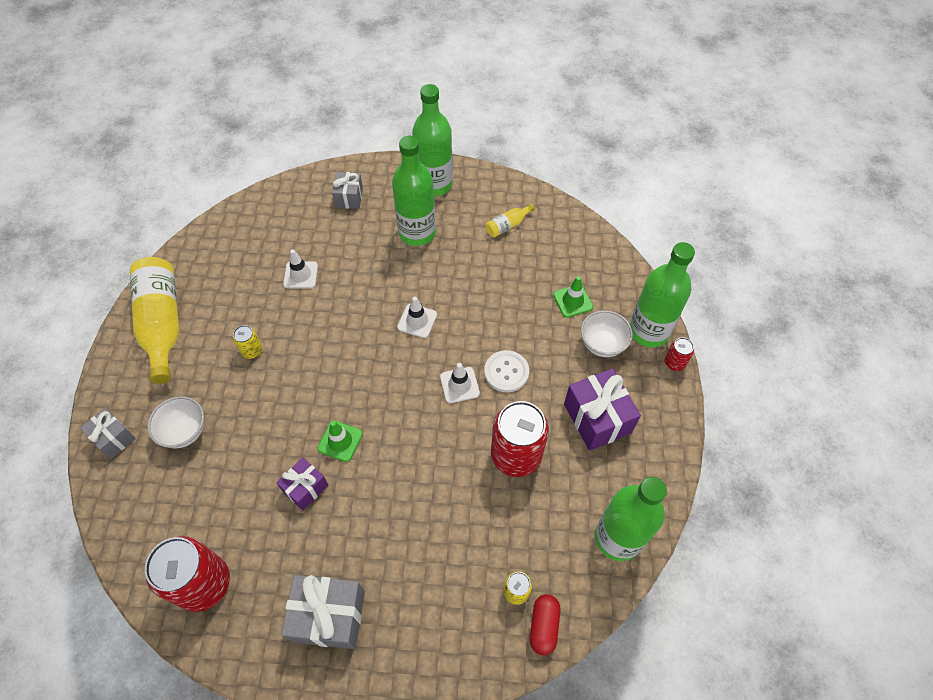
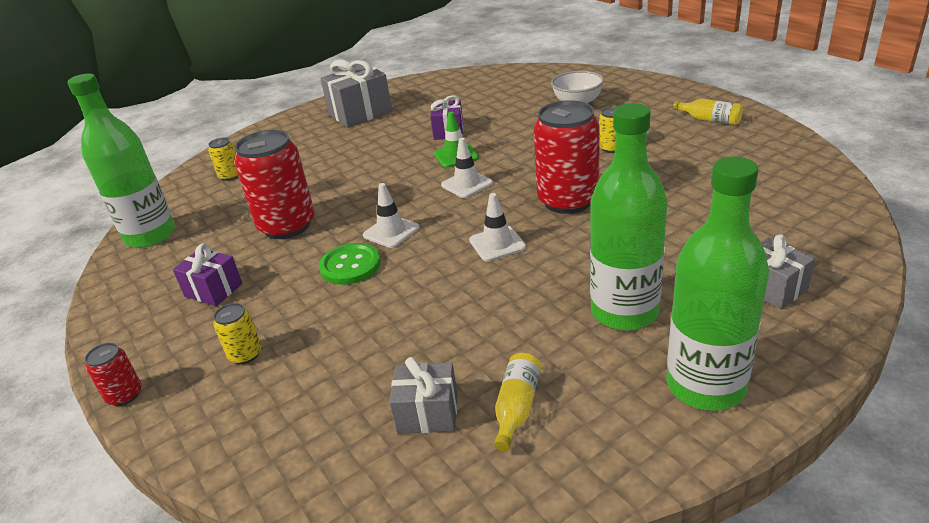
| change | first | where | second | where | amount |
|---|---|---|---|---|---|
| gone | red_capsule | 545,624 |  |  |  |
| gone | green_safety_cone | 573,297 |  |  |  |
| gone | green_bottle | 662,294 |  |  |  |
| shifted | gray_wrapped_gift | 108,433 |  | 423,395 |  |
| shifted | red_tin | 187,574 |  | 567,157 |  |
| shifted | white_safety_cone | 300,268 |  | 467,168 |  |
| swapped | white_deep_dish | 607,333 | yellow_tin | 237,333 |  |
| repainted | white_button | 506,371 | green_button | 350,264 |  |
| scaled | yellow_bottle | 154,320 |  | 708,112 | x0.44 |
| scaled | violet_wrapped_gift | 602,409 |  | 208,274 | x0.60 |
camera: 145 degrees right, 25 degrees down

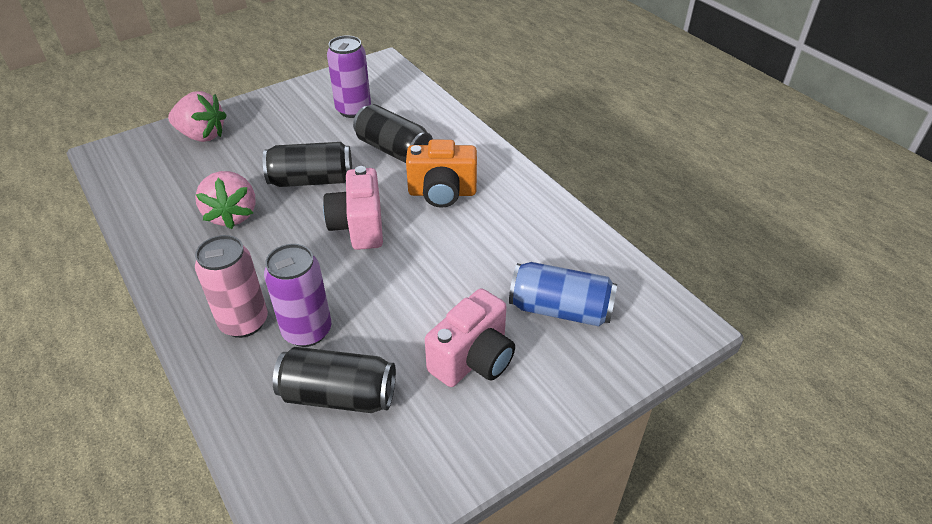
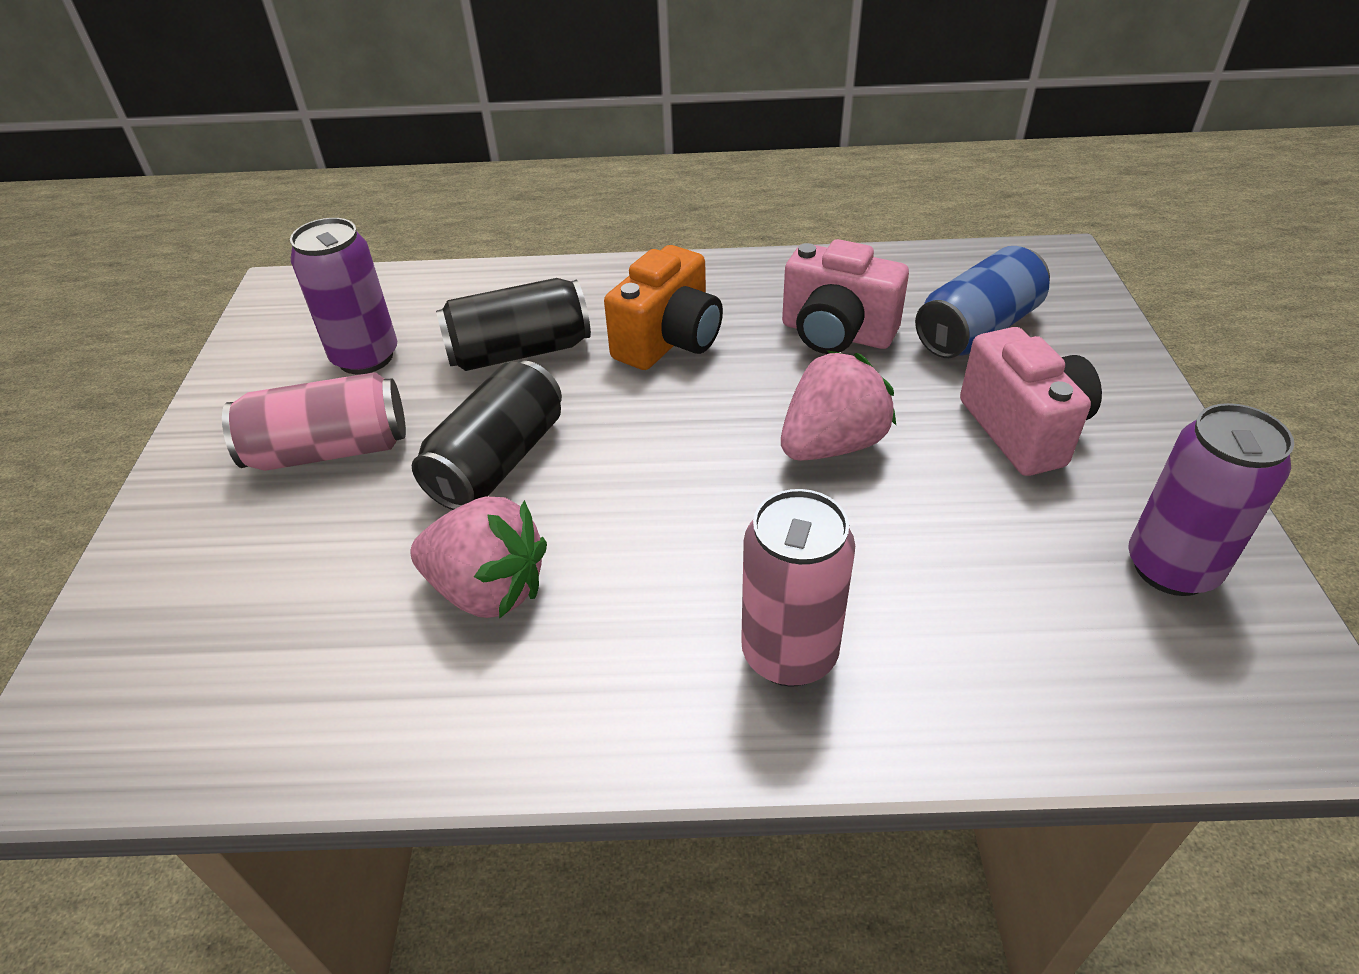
| change | first | where | second | where | amount |
|---|---|---|---|---|---|
| gone | jet-black_tin | 334,380 |  |  |  |
| new |  |  | rosy_tin | 314,421 |  |
| shifted | rosy_toy_strawberry | 197,116 |  | 838,405 |  |
| shifted | violet_tin | 297,295 |  | 1211,499 |  |
| shifted | rosy_photo_camera | 353,208 |  | 845,296 |  |
camera: 55 degrees left, 0 degrees up

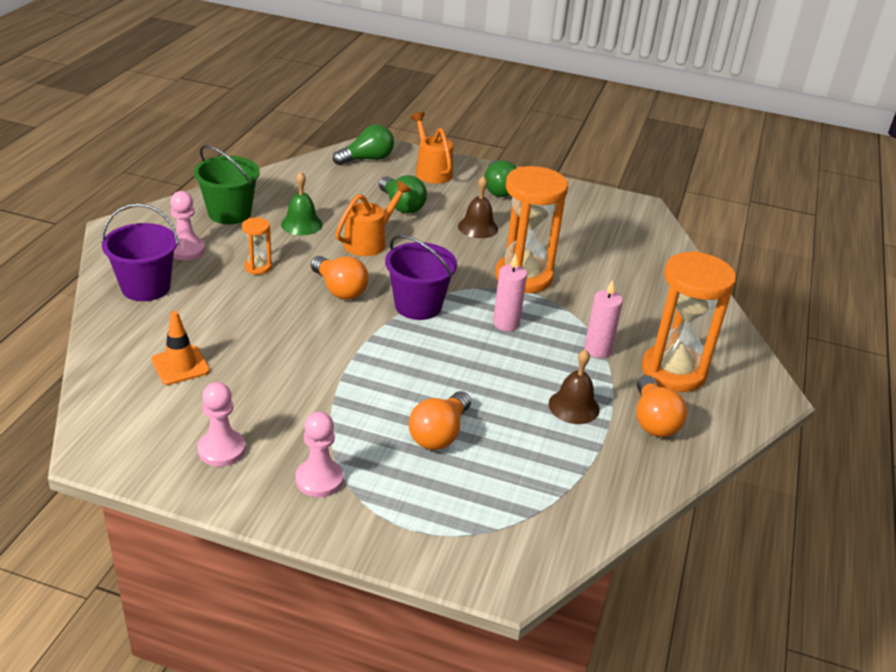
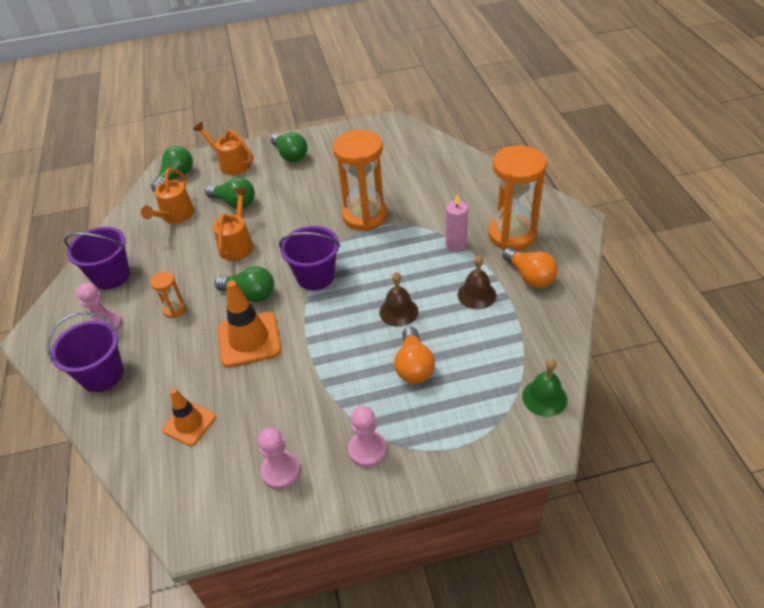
| change | first | where | second | where | amount |
|---|---|---|---|---|---|
| gone | rosy_candle | 510,292 |  |  |  |
| new |  |  | bright_orange_sprinkling_can | 167,195 |  |
| new |  |  | bright_orange_safety_cone | 249,324 |  |
| shifted | green_bell | 302,203 |  | 544,388 |  |
| shifted | dark_brown_bell | 478,207 |  | 398,299 |  |
| repainted | green_sand_bucket | 227,184 | violet_sand_bucket | 97,258 |  |
| repainted | bright_orange_lightbulb | 339,278 | green_lightbulb | 244,284 |  |
camera: 25 degrees left, 10 degrees up

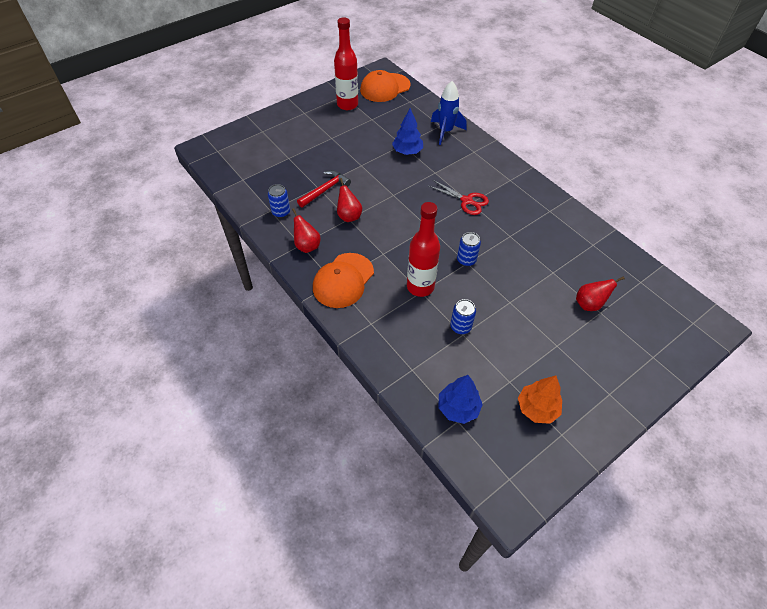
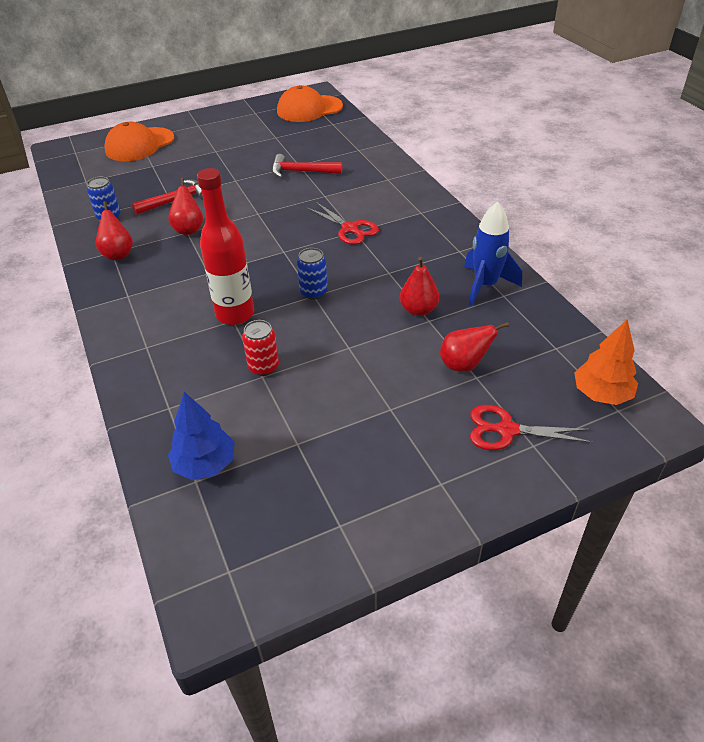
| change | first | where | second | where | amount |
|---|---|---|---|---|---|
| gone | red_bottle | 346,63 |  |  |  |
| new |  |  | red_pear_fruit | 419,286 |  |
| new |  |  | red_scissors | 531,427 |  |
| shifted | bright_orange_peaked_cap | 343,280 |  | 139,141 |  |
| shifted | royal_blue_rocket | 449,113 |  | 493,253 |  |
| shifted | bright_orange_fir_tree | 540,400 |  | 606,362 |  |
| swapped | royal_blue_fir_tree | 407,131 | red_carpenter's_hammer | 307,166 |  |
| repainted | royal_blue_tin | 463,316 | red_tin | 260,348 |  |
camera: 15 degrees right, 10 degrees down

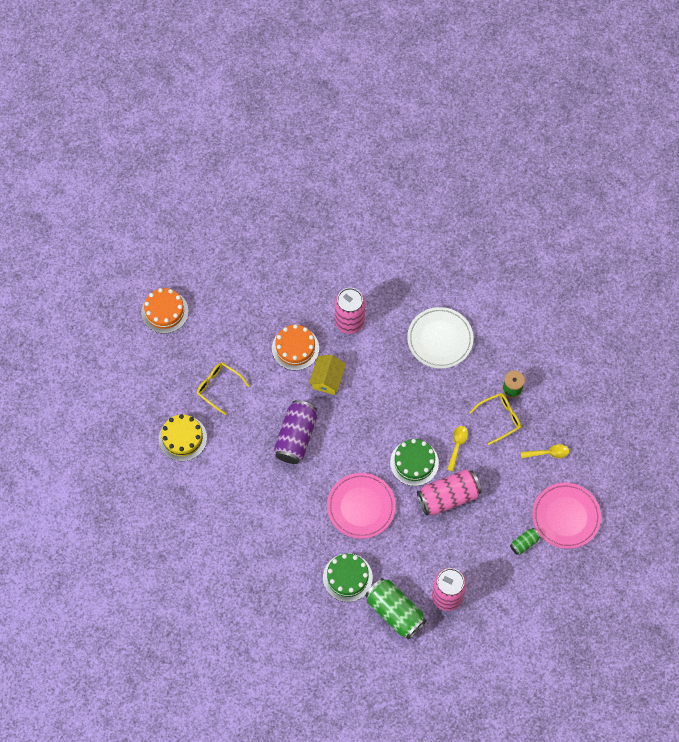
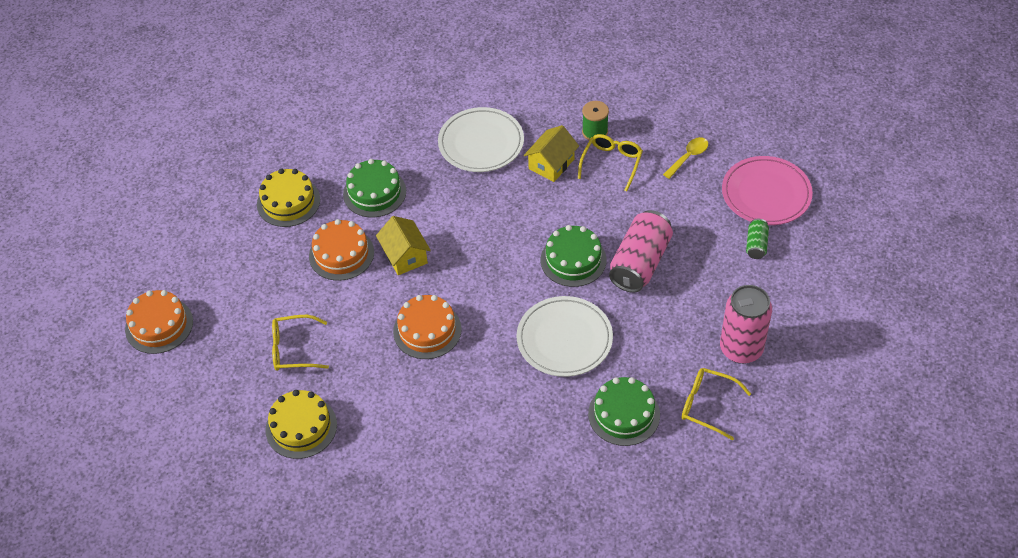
| change | first | where | second | where | amount |
|---|---|---|---|---|---|
| gone | yellow_teaspoon | 457,449 |  |  |  |
| new |  |  | yellow_layer_cake | 288,198 |  |
| new |  |  | yellow_cottage | 551,153 |  |
| swapped | violet_tin | 295,432 | bright_orange_layer_cake | 427,327 |  |
| swapped | rosy_tin | 350,311 | green_layer_cake | 374,188 |  |
| swapped | green_tin | 396,608 | yellow_glasses | 716,404 |  |
| repainted | rosy_plate | 361,506 | white_plate | 565,336 |  |
camera: 40 degrees left, 15 degrees down

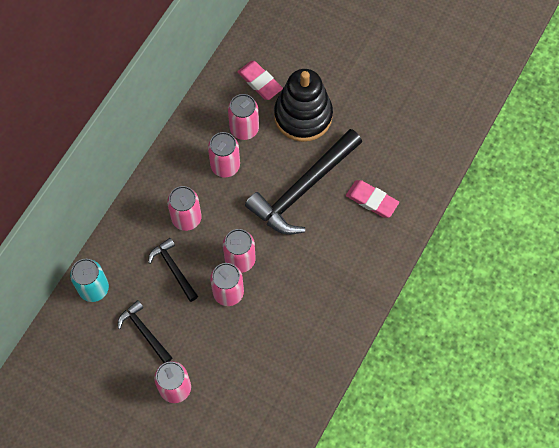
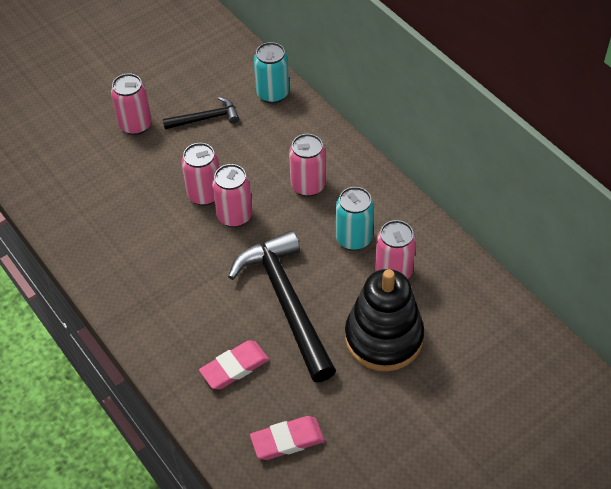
| change | first | where | second | where | amount |
|---|---|---|---|---|---|
| gone | jet-black_carpenter's_hammer | 173,270 |  |  |  |
| shifted | rosy_eraser | 260,80 |  | 287,438 |  |
| repainted | rosy_tin | 224,154 | teal_tin | 355,219 |  |
camera: 115 degrees right, 15 degrees down

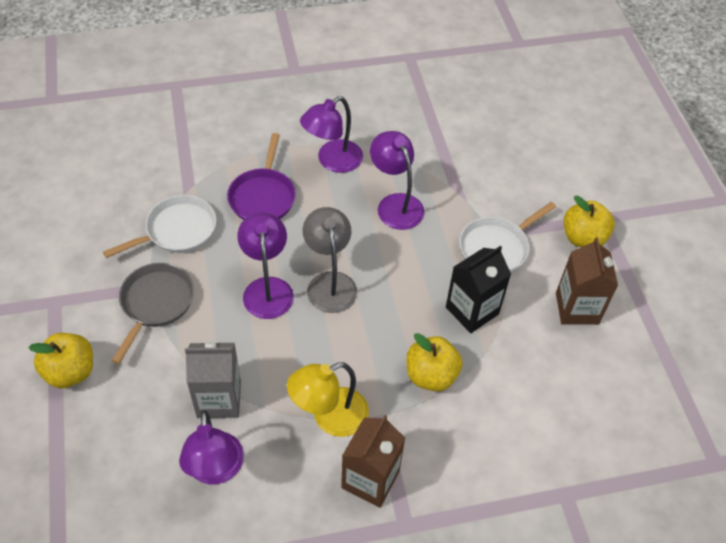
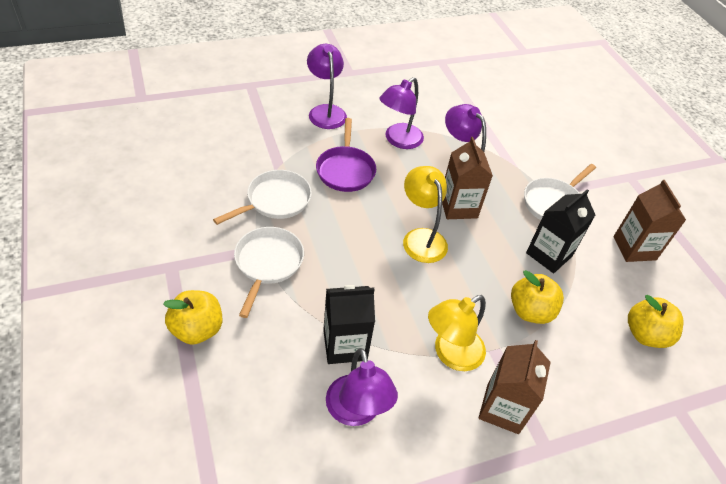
| change | first | where | second | where | amount |
|---|---|---|---|---|---|
| new |  |  | dark_brown_juice_carton | 467,178 |  |
| shifted | violet_reading_lamp | 265,265 |  | 327,86 |  |
| shifted | yellow_apple_fruit | 589,221 |  | 655,321 |  |
| repainted | gray_skillet | 152,313 | white_skillet | 269,272 |  |
| repainted | gray_juice_carton | 213,379 | jet-black_juice_carton | 349,324 |  |
| repainted | gray_reading_lamp | 330,260 | yellow_reading_lamp | 425,214 |  |
camera: 10 degrees left, 5 degrees down

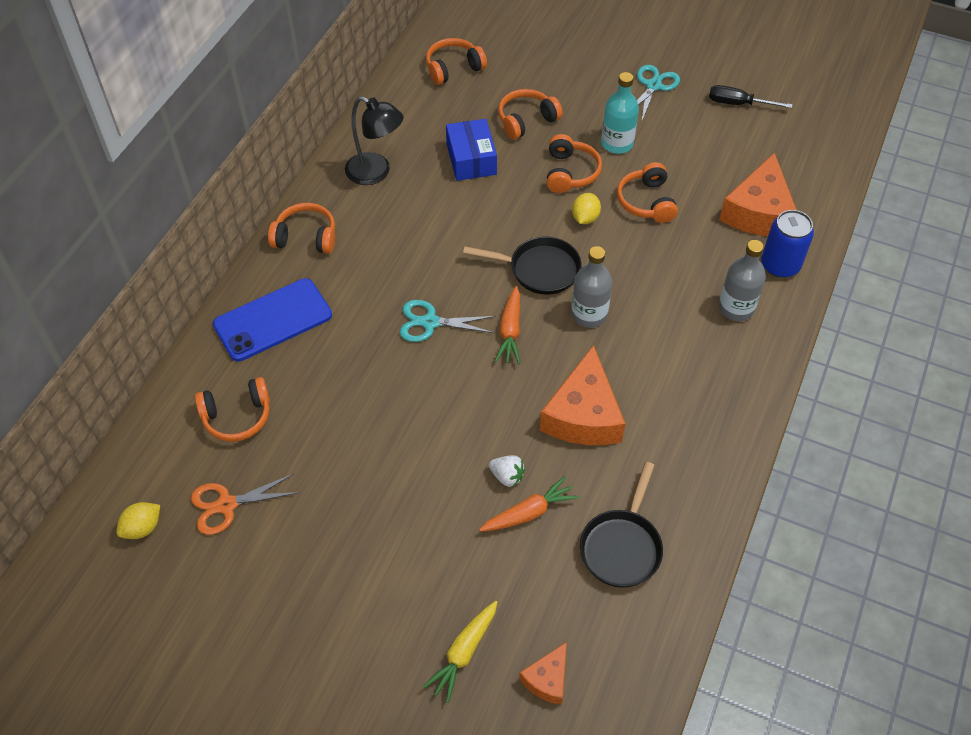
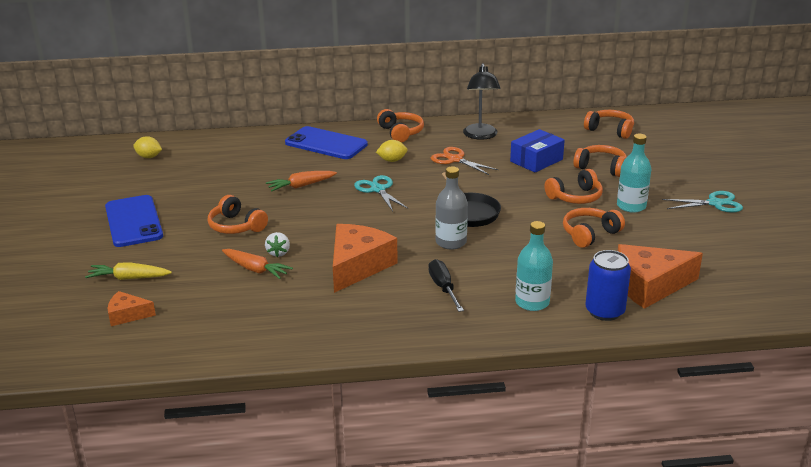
| change | first | where | second | where | amount |
|---|---|---|---|---|---|
| gone | jet-black_skillet | 621,525 |  |  |  |
| new |  |  | royal_blue_mobile_phone | 134,221 |  |
| shifted | bright_orange_scissors | 245,504 |  | 465,161 |  |
| shifted | bright_orange_over-ear_headphones | 232,409 |  | 238,214 |  |
| shifted | bright_orange_root_vegetable | 507,325 |  | 301,181 |  |
| shifted | yellow_citrus_fruit | 586,208 |  | 392,151 |  |
| shifted | jet-black_screwdriver | 751,96 |  | 446,285 |  |
| repainted | gray_bottle | 742,280 | teal_bottle | 534,266 |  |
| rotated | bright_orange_piece_of_cheese | 583,395 |  | 365,258 | 135 degrees clockwise |
camera: 60 degrees right, 25 degrees down

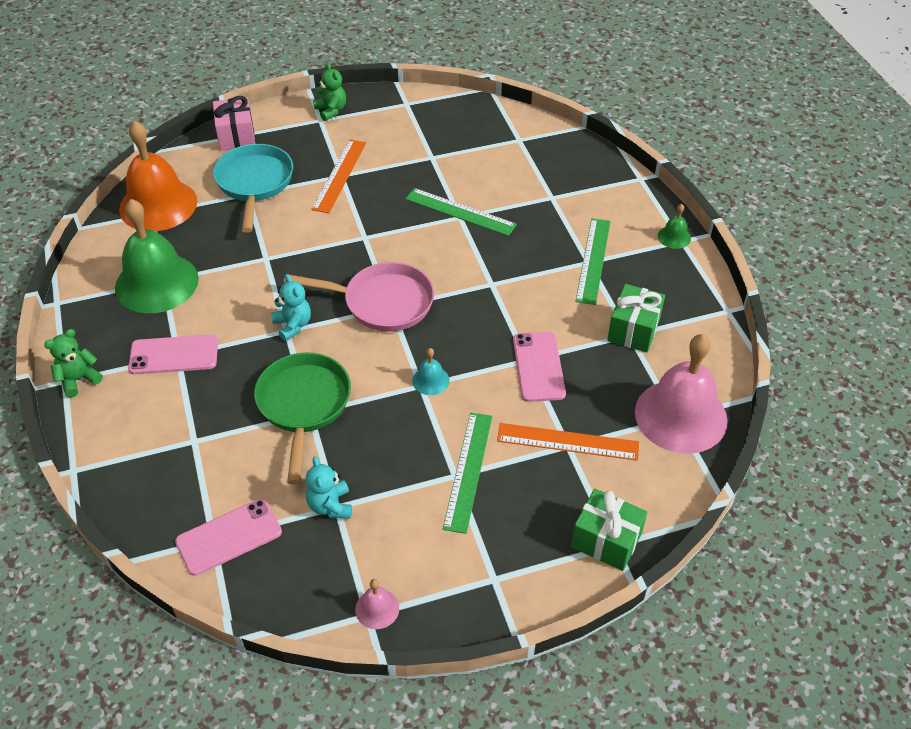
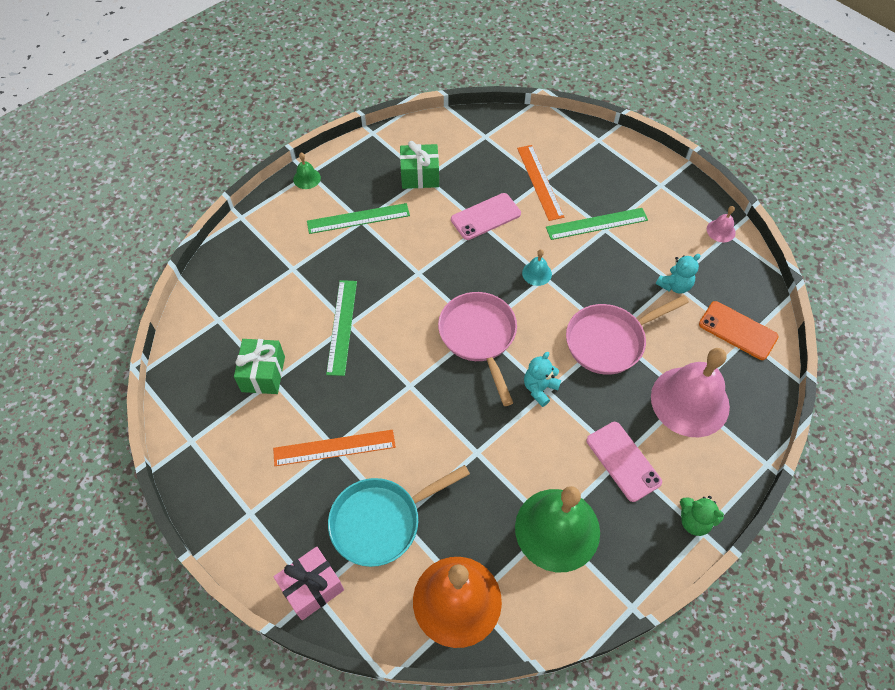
| change | first | where | second | where | amount |
|---|---|---|---|---|---|
| gone | green_stuffed_bear | 329,92 |  |  |  |
| shifted | green_wrapped_gift | 609,530 |  | 259,366 |  |
| shifted | rosy_bell | 681,394 |  | 690,392 |  |
| repainted | rosy_mobile_phone | 228,537 | bright_orange_mobile_phone | 739,330 |  |
| repainted | green_skillet | 302,418 | rosy_skillet | 627,335 |  |
camera: 115 degrees left, 10 degrees up

